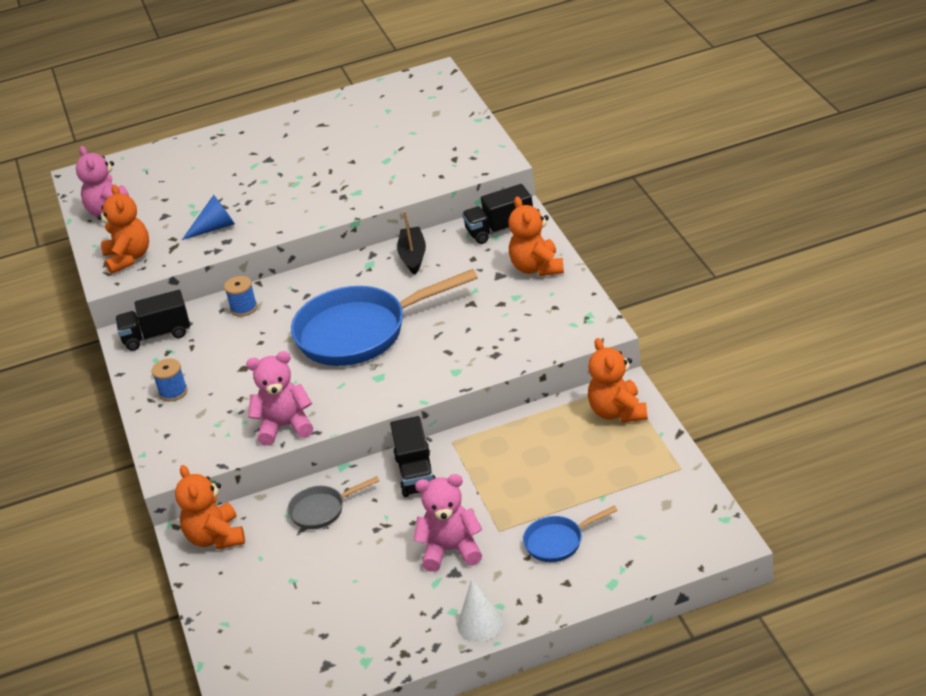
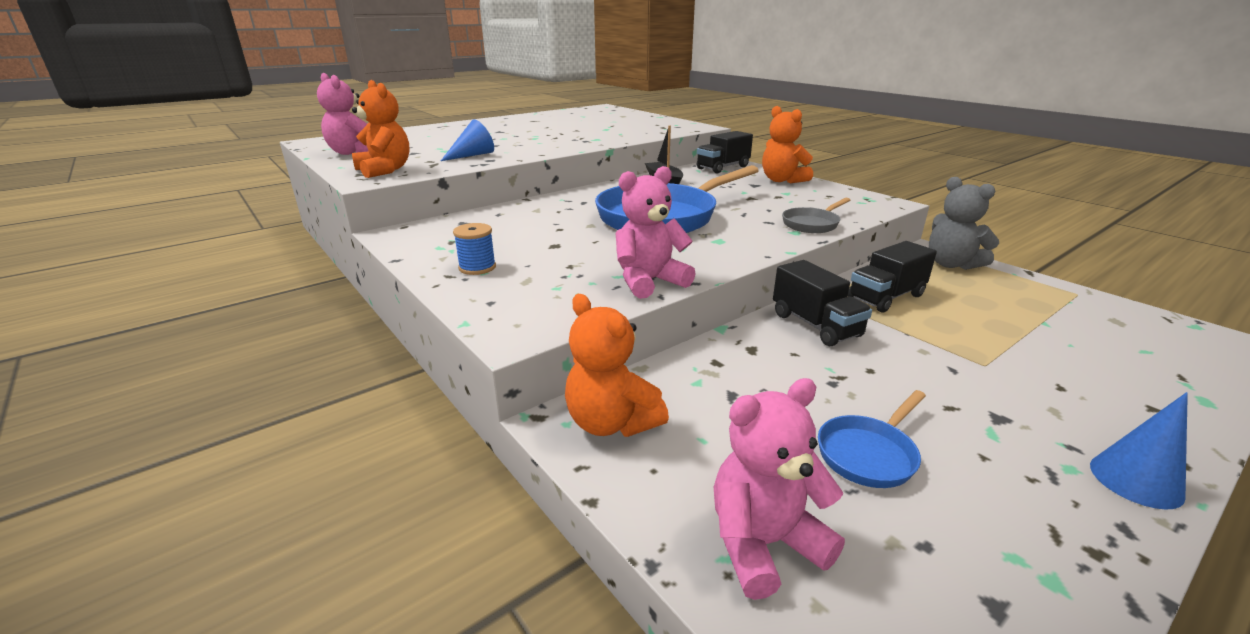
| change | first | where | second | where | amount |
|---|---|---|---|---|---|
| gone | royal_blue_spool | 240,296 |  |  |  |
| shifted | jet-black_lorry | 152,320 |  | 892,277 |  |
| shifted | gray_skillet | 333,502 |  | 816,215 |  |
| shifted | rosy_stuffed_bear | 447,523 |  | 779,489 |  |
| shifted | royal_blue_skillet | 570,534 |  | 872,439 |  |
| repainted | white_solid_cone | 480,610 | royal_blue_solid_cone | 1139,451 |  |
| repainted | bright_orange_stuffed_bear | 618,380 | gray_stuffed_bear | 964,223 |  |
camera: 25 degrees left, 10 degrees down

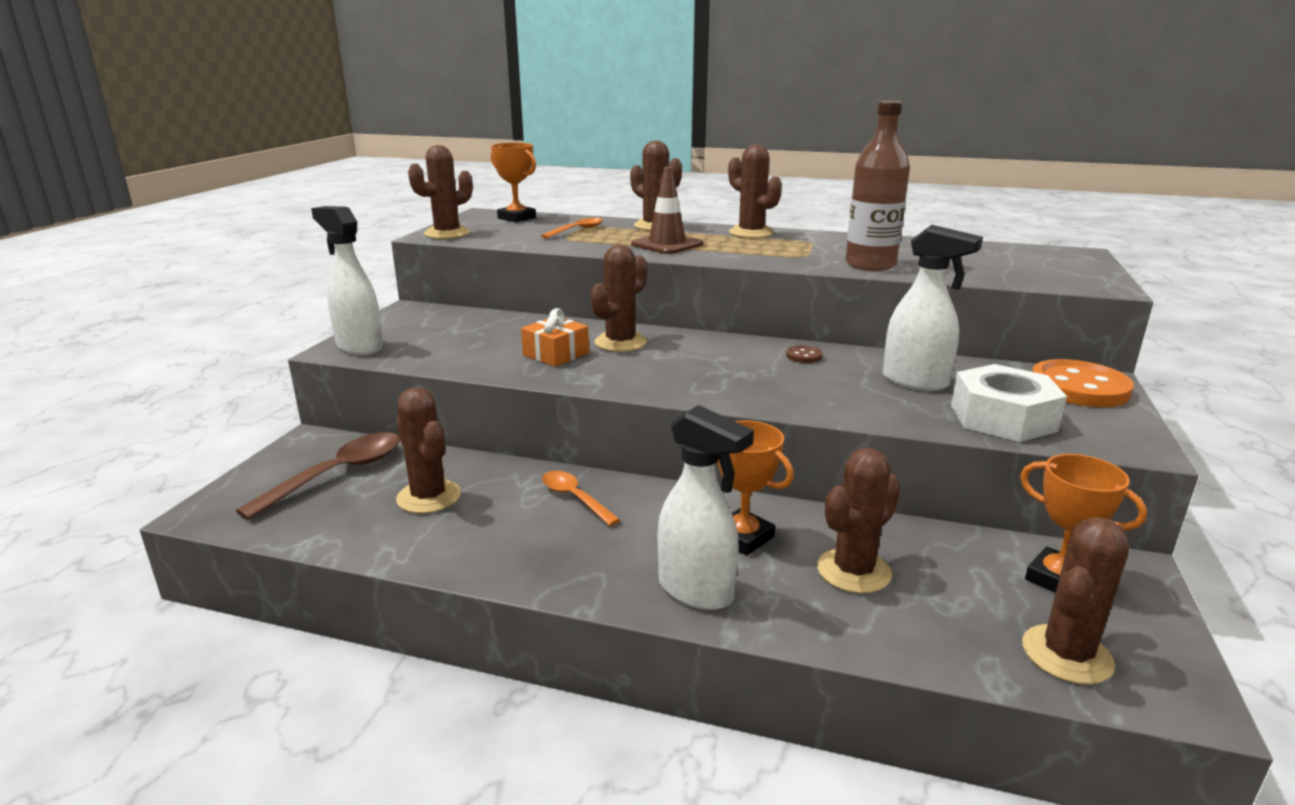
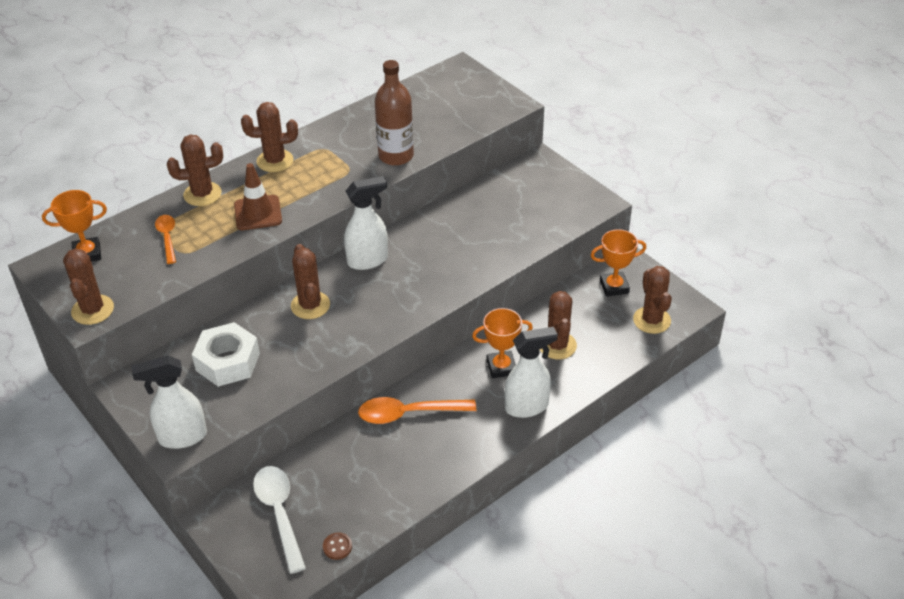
| change | first | where | second | where | amount |
|---|---|---|---|---|---|
| gone | dark_brown_saguaro_cactus | 428,450 |  |  |  |
| gone | bright_orange_wrapped_gift | 555,337 |  |  |  |
| gone | bright_orange_button | 1083,383 |  |  |  |
| shifted | dark_brown_button | 804,354 |  | 337,546 |  |
| shifted | white_sprayer | 933,308 |  | 366,223 |  |
| shifted | white_nut | 1009,403 |  | 226,354 |  |
| repainted | dark_brown_teaspoon | 318,476 | white_teaspoon | 279,520 |  |
| scaled | bright_orange_teaspoon | 581,498 |  | 417,410 | x1.64 |
camera: 55 degrees left, 20 degrees up

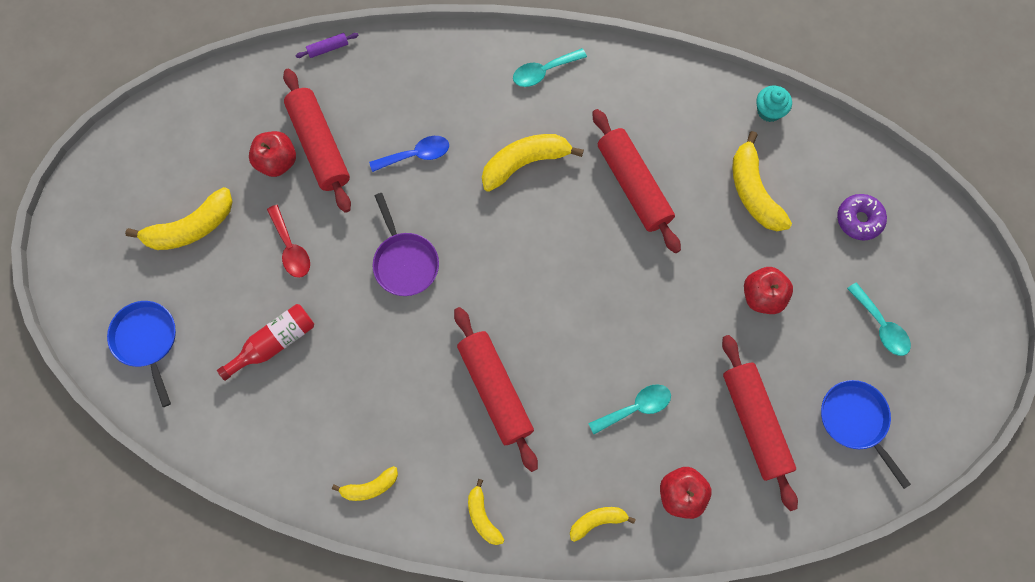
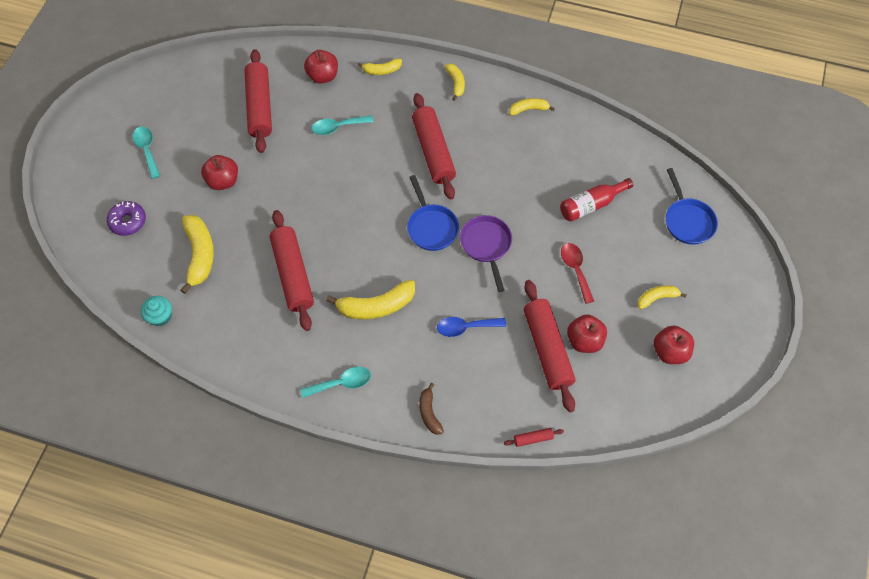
| change | first | where | second | where | amount |
|---|---|---|---|---|---|
| new |  |  | dark_brown_banana | 431,409 |  |
| new |  |  | red_apple_fruit | 674,344 |  |
| shifted | royal_blue_skillet | 866,434 |  | 433,213 |  |
| repainted | violet_rolling_pin | 327,45 | red_rolling_pin | 534,437 |  |
| scaled | yellow_banana | 179,218 |  | 661,297 | x0.57 |
camera: 170 degrees left, 10 degrees down

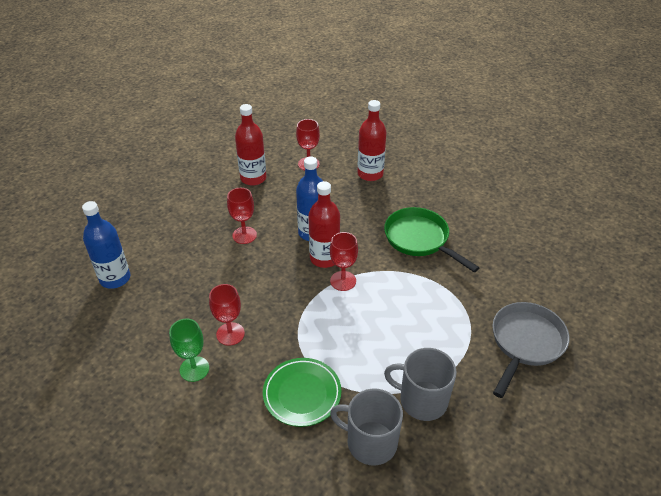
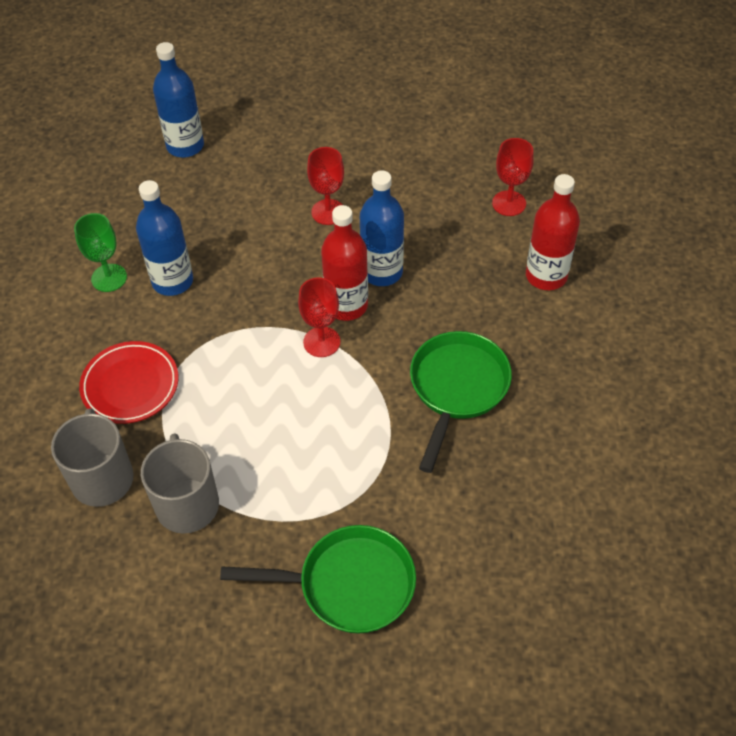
| change | first | where | second | where | amount |
|---|---|---|---|---|---|
| gone | red_bottle | 250,145 |  |  |  |
| swapped | red_wine_glass | 227,315 | royal_blue_bottle | 164,238 |  |
| repainted | green_plate | 302,392 | red_plate | 129,382 |  |
| repainted | gray_skillet | 531,350 | green_skillet | 318,579 |  |
camera: 60 degrees right, 10 degrees up

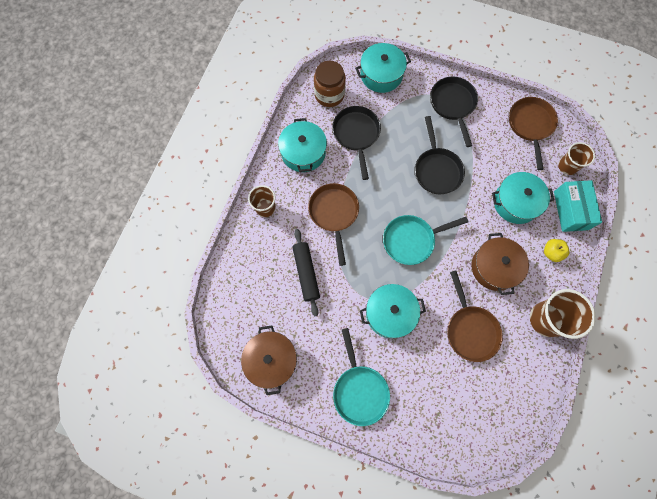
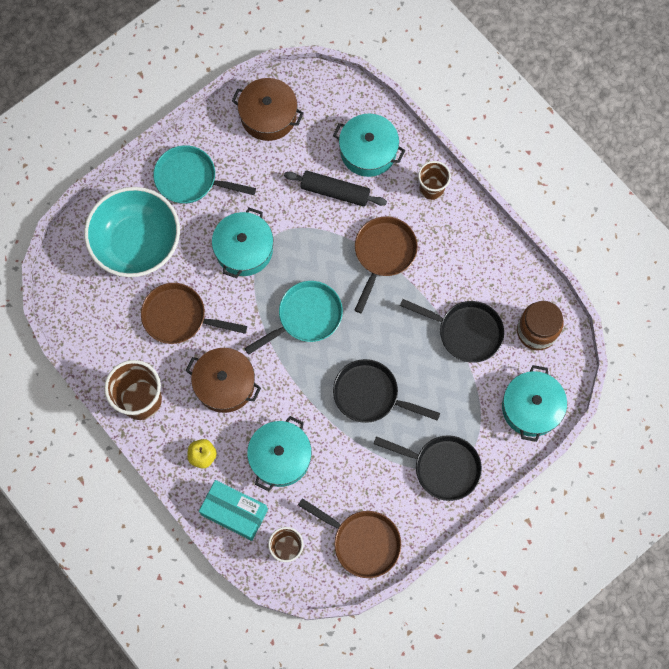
| change | first | where | second | where | amount |
|---|---|---|---|---|---|
| new |  |  | teal_deep_dish | 132,232 |  |
| shifted | teal_stockpot | 302,145 |  | 369,145 |  |
| rotated | dark_brown_skillet | 333,224 |  | 386,264 | 90 degrees counterclockwise |
| rotated | teal_skillet | 426,240 |  | 293,318 | 45 degrees clockwise |
camera: 120 degrees right, 0 degrees up

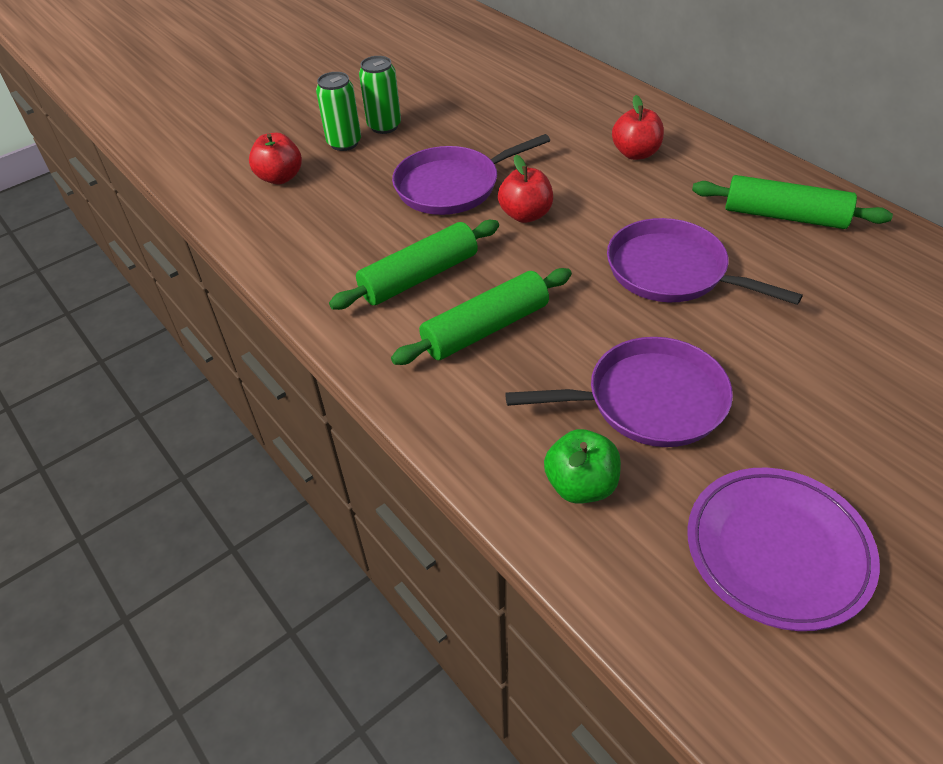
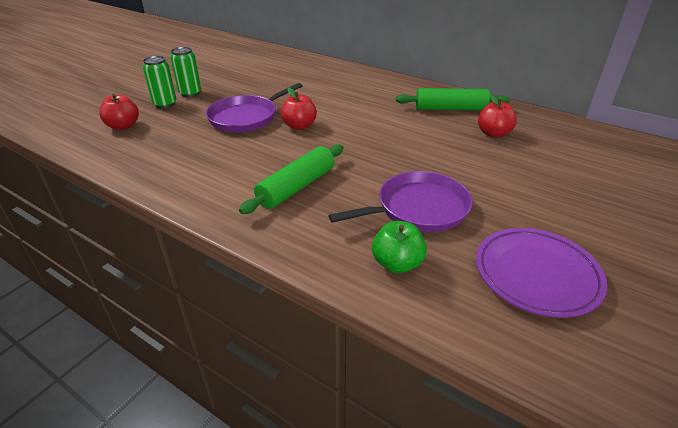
| change | first | where | second | where | amount |
|---|---|---|---|---|---|
| gone | green_rolling_pin | 414,265 |  |  |  |
| gone | violet_skillet | 705,261 |  |  |  |
| shifted | red_apple_fruit | 638,127 |  | 497,115 |  |
camera: 20 degrees left, 10 degrees down

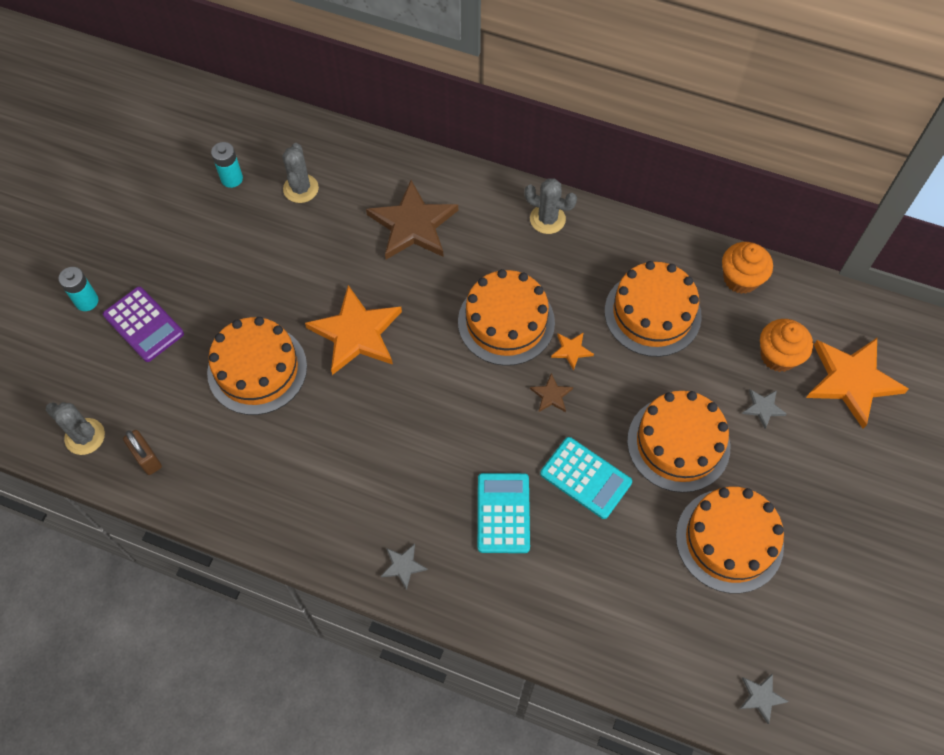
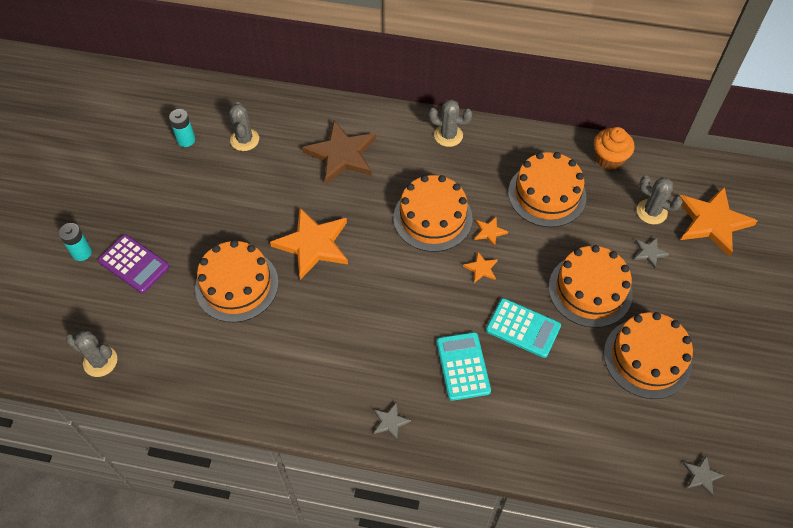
| change | first | where | second | where | amount |
|---|---|---|---|---|---|
| gone | dark_brown_small_lock | 142,452 |  |  |  |
| swapped | bright_orange_fairy_cake | 786,345 | gray_saguaro_cactus | 660,200 |  |
| repainted | dark_brown_star | 551,392 | bright_orange_star | 480,267 |  |
camera: 10 degrees left, 5 degrees down

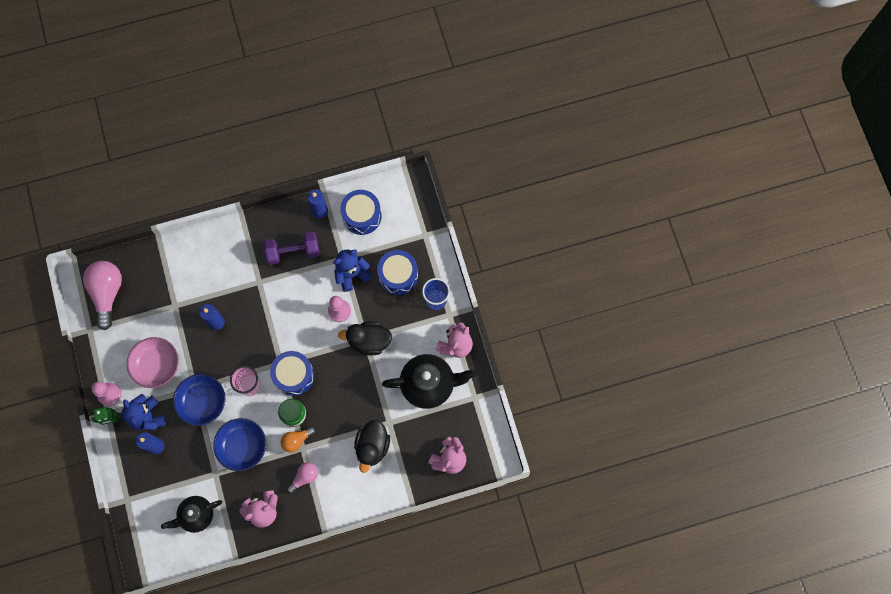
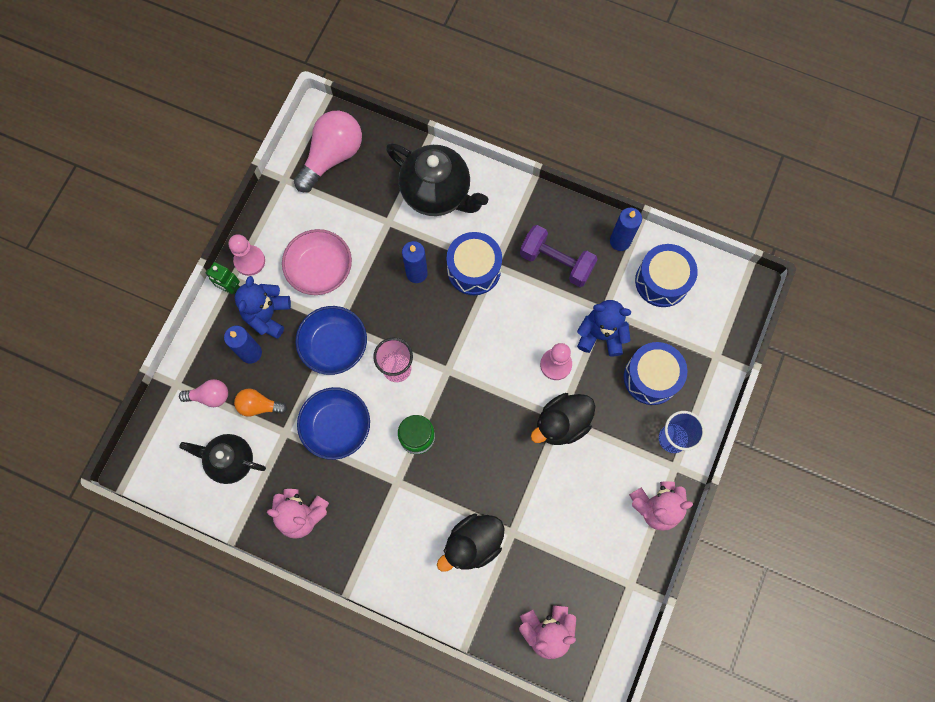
| change | first | where | second | where | amount |
|---|---|---|---|---|---|
| shifted | royal_blue_drum | 292,373 |  | 474,263 |  |
| shifted | bright_orange_lightbulb | 298,439 |  | 260,402 |  |
| shifted | rosy_lightbulb | 302,477 |  | 203,393 |  |
| shifted | jet-black_teapot | 429,381 |  | 437,179 |  |
| rotated | jet-black_rubber_duck | 365,338 |  | 563,419 | 75 degrees counterclockwise |
camera: 40 degrees right, 0 degrees up

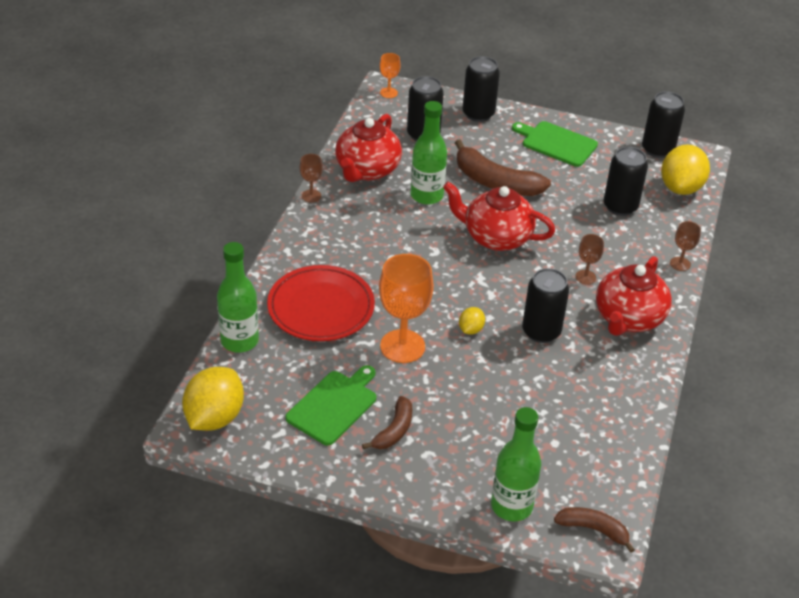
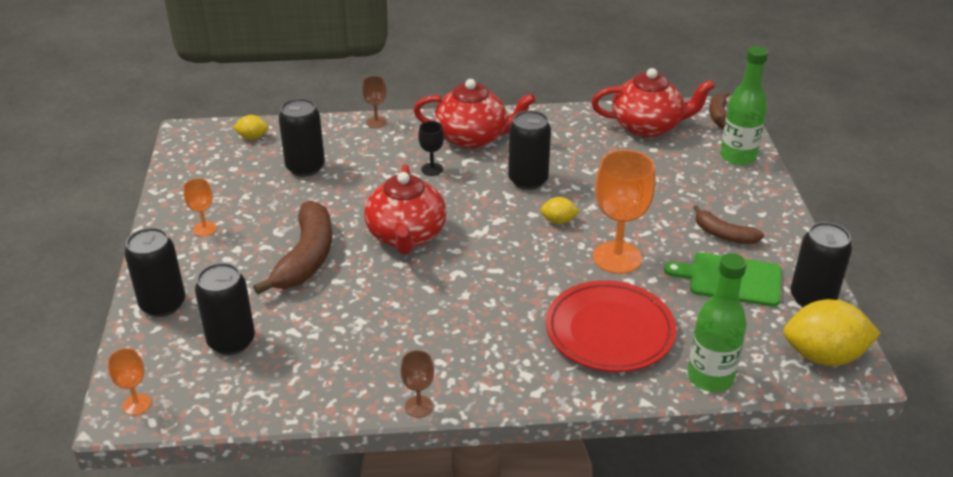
| change | first | where | second | where | amount |
|---|---|---|---|---|---|
| gone | green_bottle | 429,153 |  |  |  |
| shifted | red_teapot | 368,148 |  | 653,103 |  |
| shifted | jet-black_tin | 663,124 |  | 821,264 |  |
| swapped | green_chopping_board | 555,144 | bright_orange_wine_glass | 200,207 |  |
| repainted | dark_brown_wine_glass | 589,259 | jet-black_wine_glass | 431,148 |  |
| rotated | dark_brown_banana | 387,422 |  | 728,224 | 150 degrees counterclockwise |
| scaled | yellow_citrus_fruit | 685,169 |  | 251,127 | x0.48 |
camera: 110 degrees left, 5 degrees down

